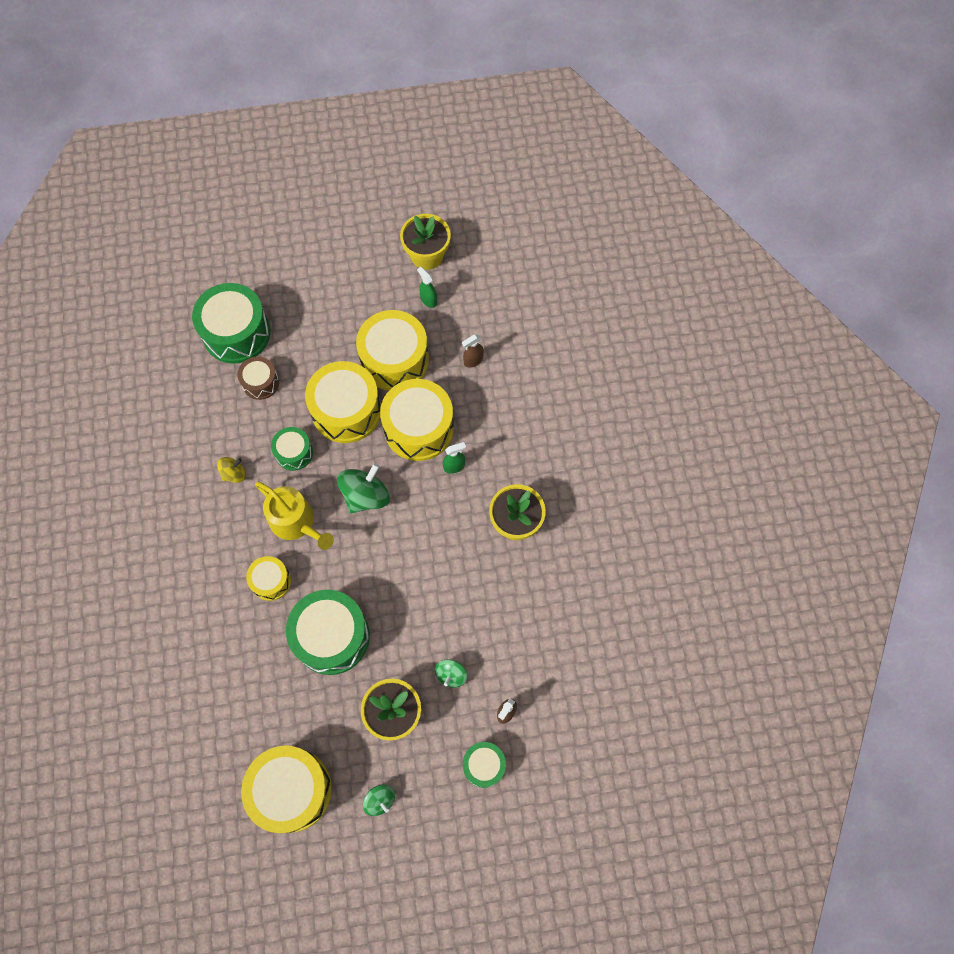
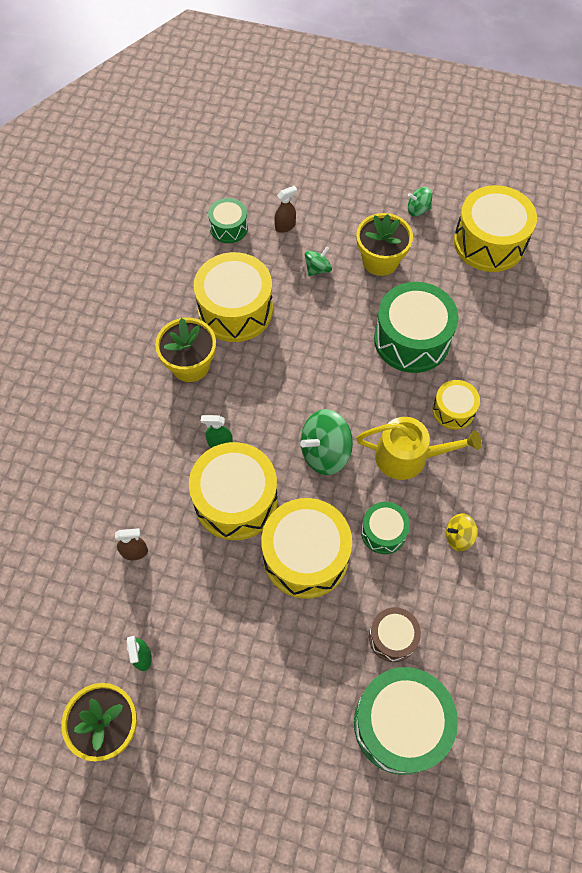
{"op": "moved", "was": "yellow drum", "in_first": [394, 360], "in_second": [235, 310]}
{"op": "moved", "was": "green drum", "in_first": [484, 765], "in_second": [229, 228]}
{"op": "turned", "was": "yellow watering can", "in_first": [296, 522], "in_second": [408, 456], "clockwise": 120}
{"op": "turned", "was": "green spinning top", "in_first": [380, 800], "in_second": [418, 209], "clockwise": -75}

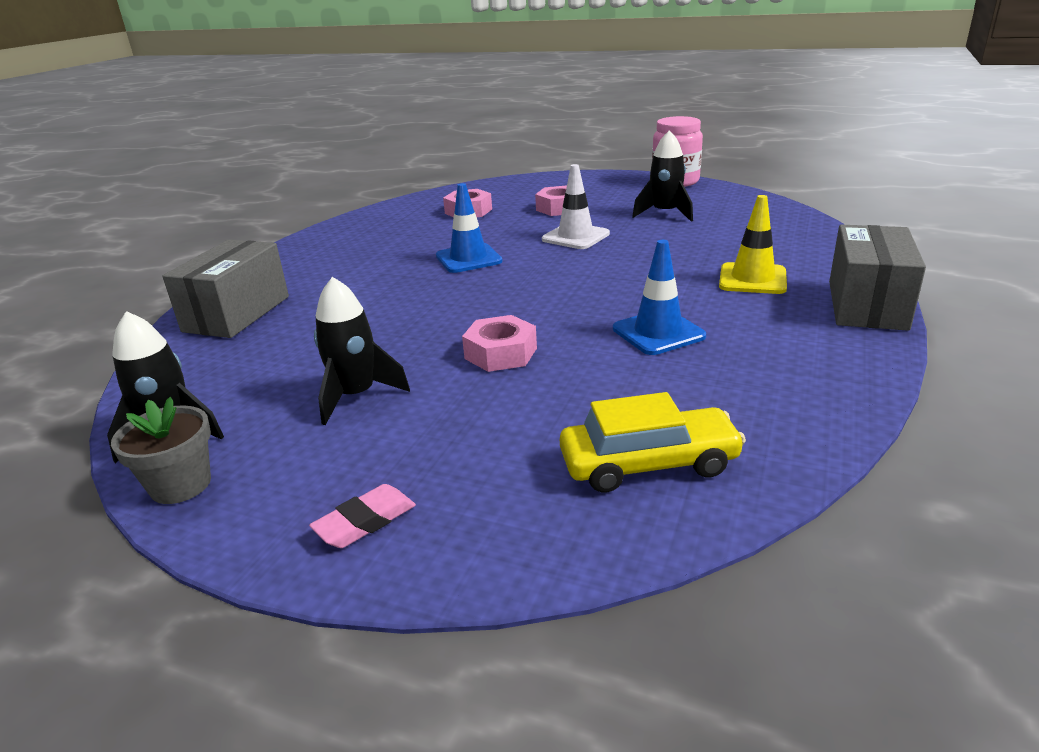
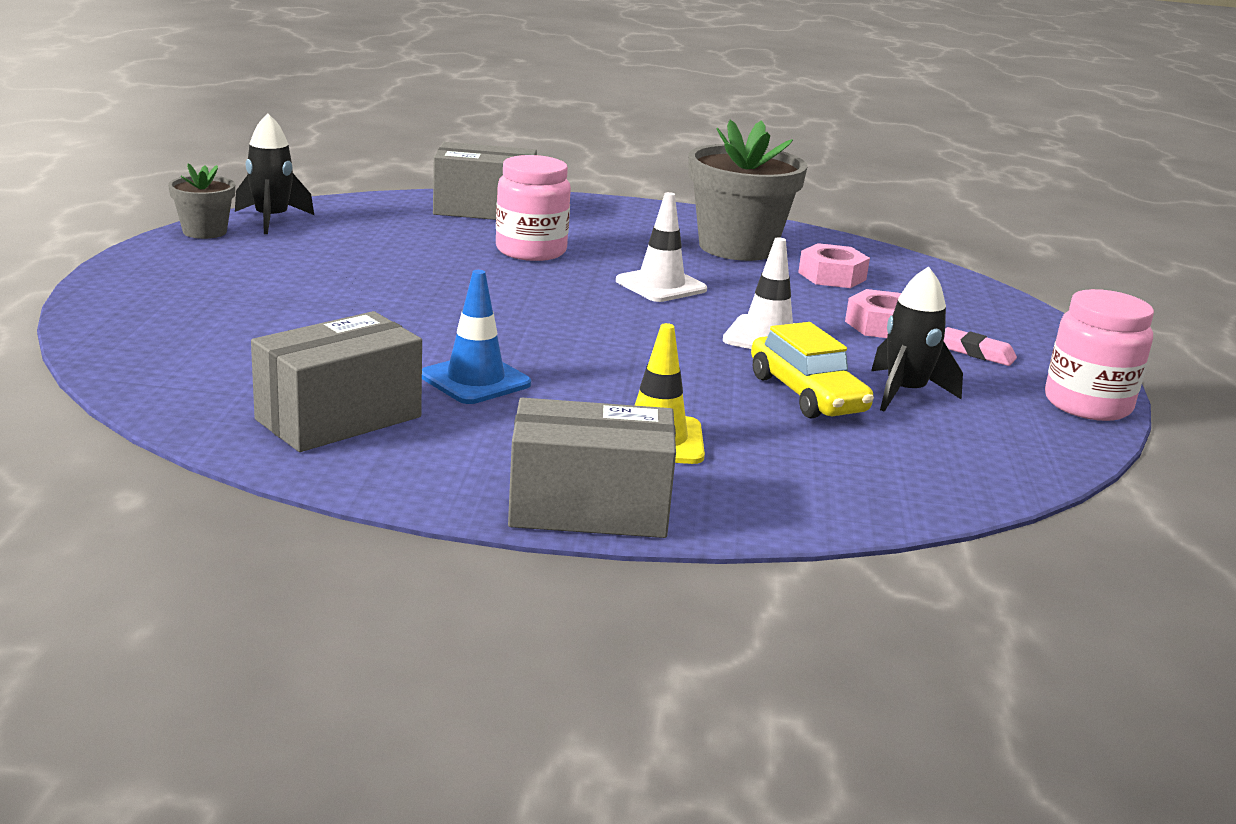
{"op": "added", "now": "grey box", "in_second": [339, 418]}
{"op": "added", "now": "pink jar", "in_second": [531, 251]}
{"op": "recoloured", "was": "blue traffic cone", "now": "white traffic cone", "in_first": [468, 259], "in_second": [661, 285]}
{"op": "added", "now": "grey flower pot", "in_second": [737, 247]}
{"op": "moved", "was": "yellow car", "in_first": [648, 464], "in_second": [807, 394]}
{"op": "moved", "was": "pink eraser", "in_first": [365, 522], "in_second": [976, 352]}
{"op": "removed", "was": "black rocket", "in_first": [356, 396]}
{"op": "removed", "was": "pink nut", "in_first": [500, 353]}

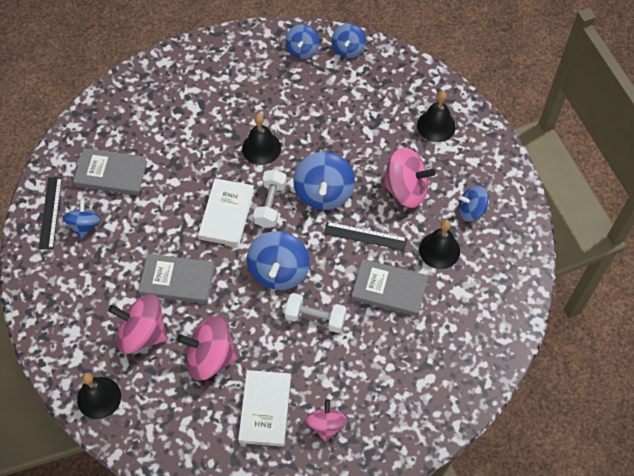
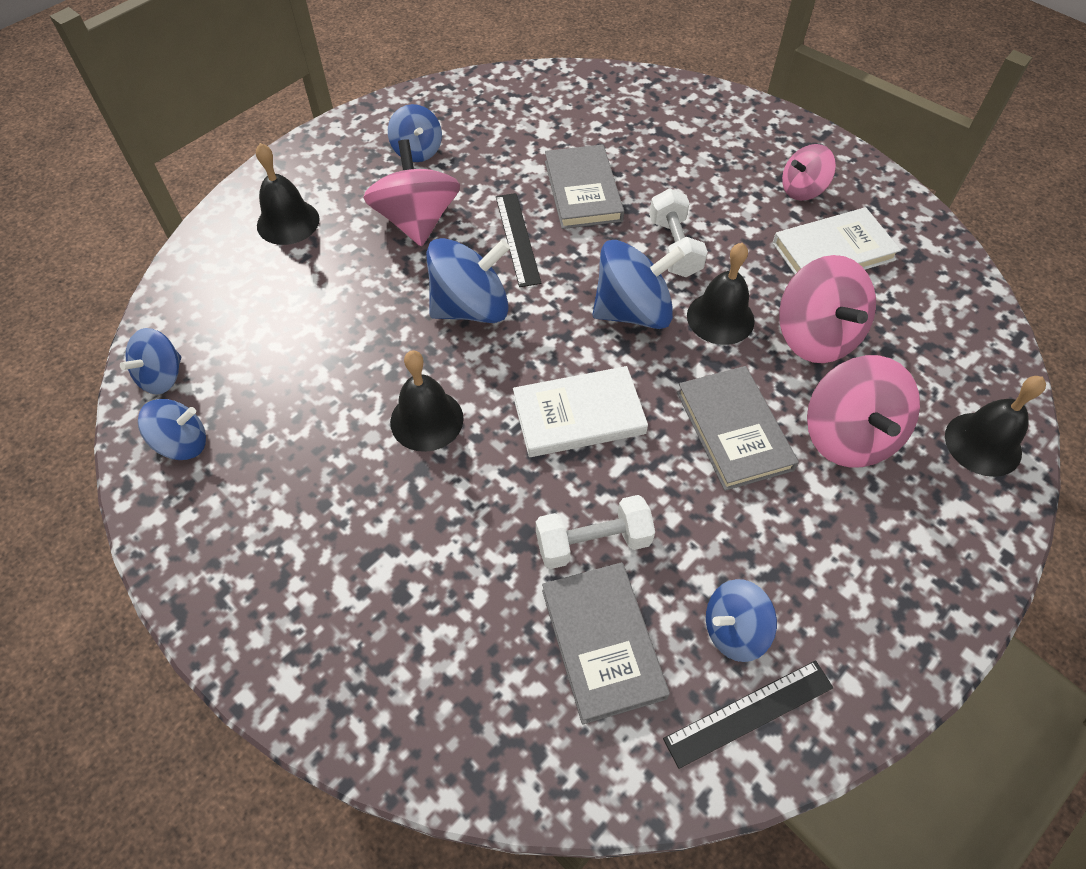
{"op": "turned", "was": "blue spinning top", "in_first": [348, 49], "in_second": [162, 376], "clockwise": 135}
{"op": "moved", "was": "white dumbbell", "in_first": [270, 204], "in_second": [593, 542]}
{"op": "moved", "was": "black bell", "in_first": [439, 250], "in_second": [720, 318]}

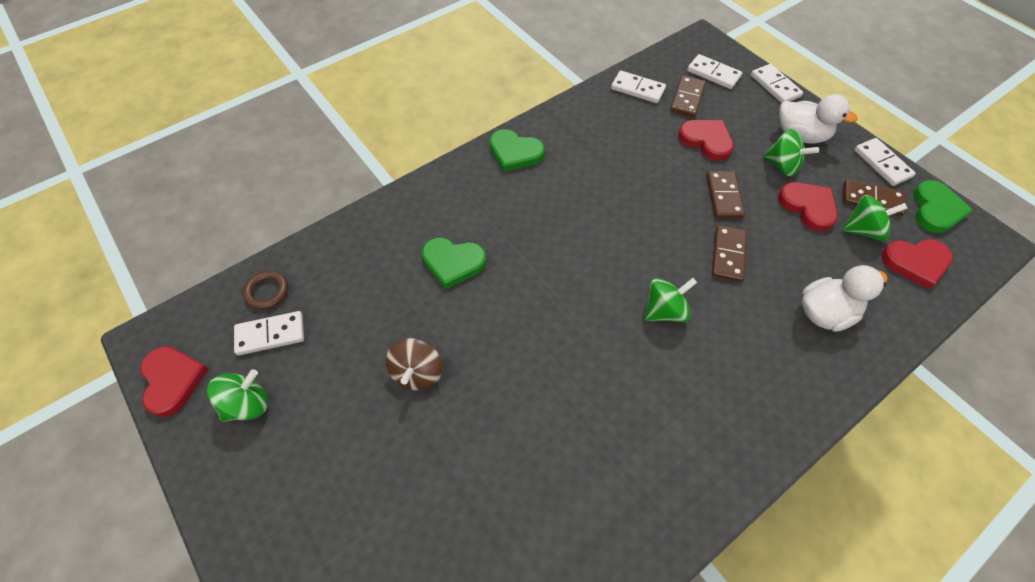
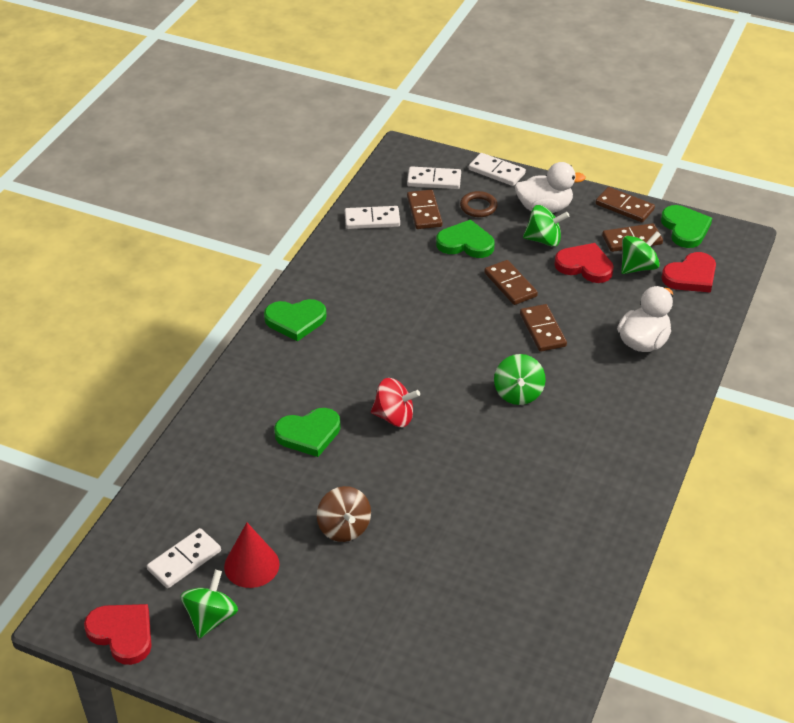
{"op": "added", "now": "red cone", "in_second": [251, 565]}
{"op": "added", "now": "red spinning top", "in_second": [394, 417]}
{"op": "recoloured", "was": "red heart", "now": "green heart", "in_first": [706, 140], "in_second": [465, 243]}
{"op": "moved", "was": "brown ring", "in_first": [267, 292], "in_second": [478, 207]}
{"op": "turned", "was": "green spinning top", "in_first": [664, 310], "in_second": [518, 393], "clockwise": 150}
{"op": "recoloured", "was": "white domino", "now": "brown domino", "in_first": [882, 163], "in_second": [624, 207]}

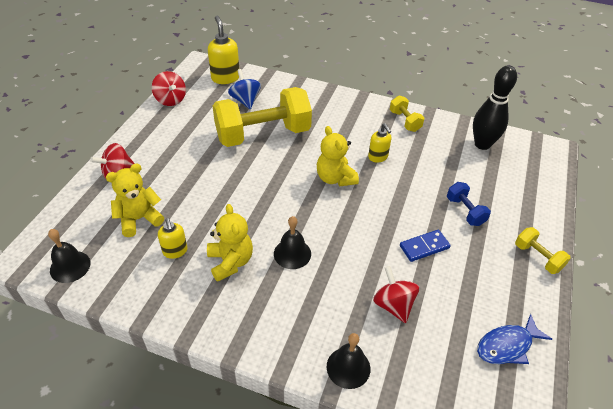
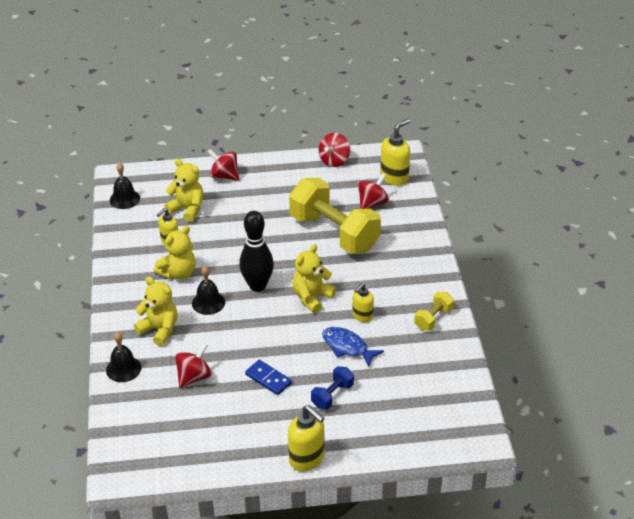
{"op": "added", "now": "yellow teddy bear", "in_second": [159, 329]}
{"op": "moved", "was": "black bowling pin", "in_first": [482, 144], "in_second": [257, 286]}
{"op": "replaced", "was": "yellow dumbbell", "now": "yellow soap dispenser", "in_first": [537, 257], "in_second": [307, 459]}
{"op": "moved", "was": "blue fish", "in_first": [507, 346], "in_second": [347, 347]}
{"op": "recoloured", "was": "blue spinning top", "now": "red spinning top", "in_first": [245, 100], "in_second": [372, 203]}

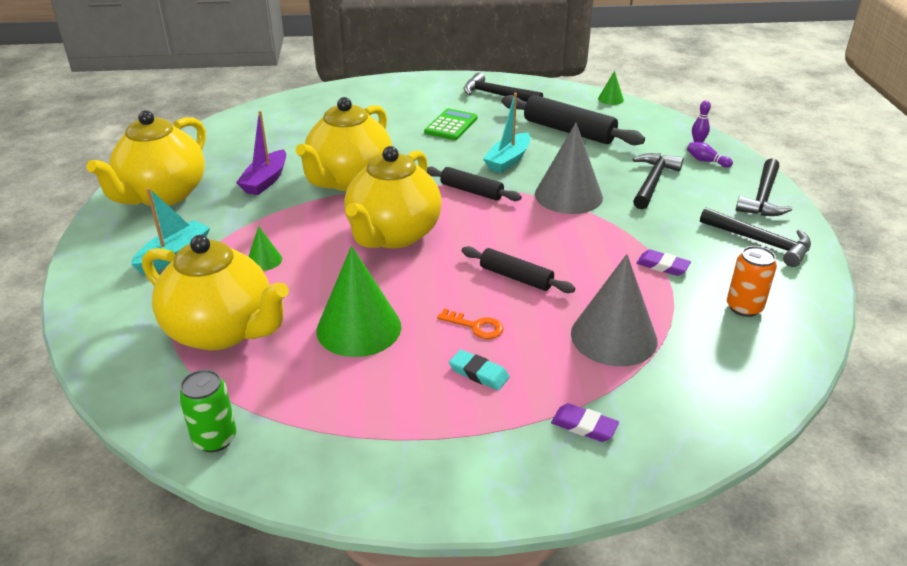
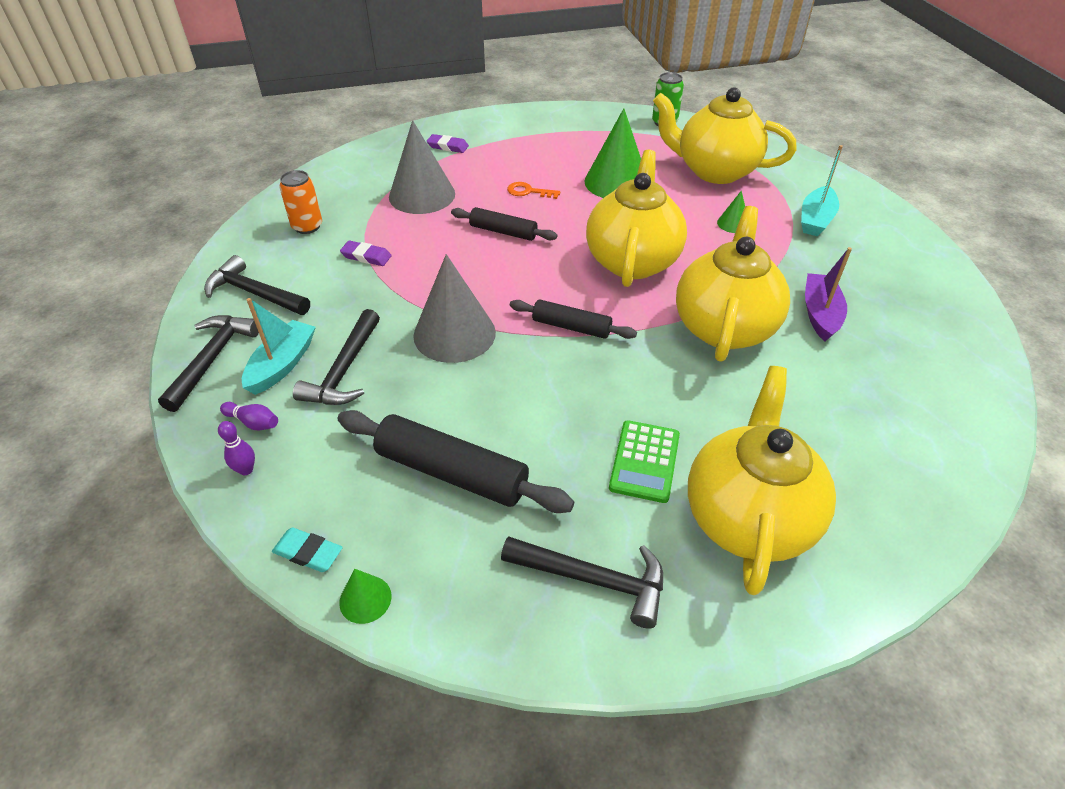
{"op": "moved", "was": "turquoise boat", "in_first": [508, 160], "in_second": [282, 365]}
{"op": "moved", "was": "turquoise eraser", "in_first": [479, 373], "in_second": [308, 552]}
{"op": "moved", "was": "yellow teapot", "in_first": [163, 195], "in_second": [748, 517]}

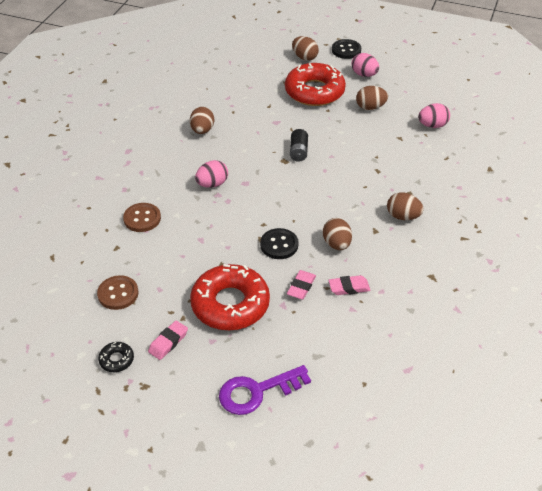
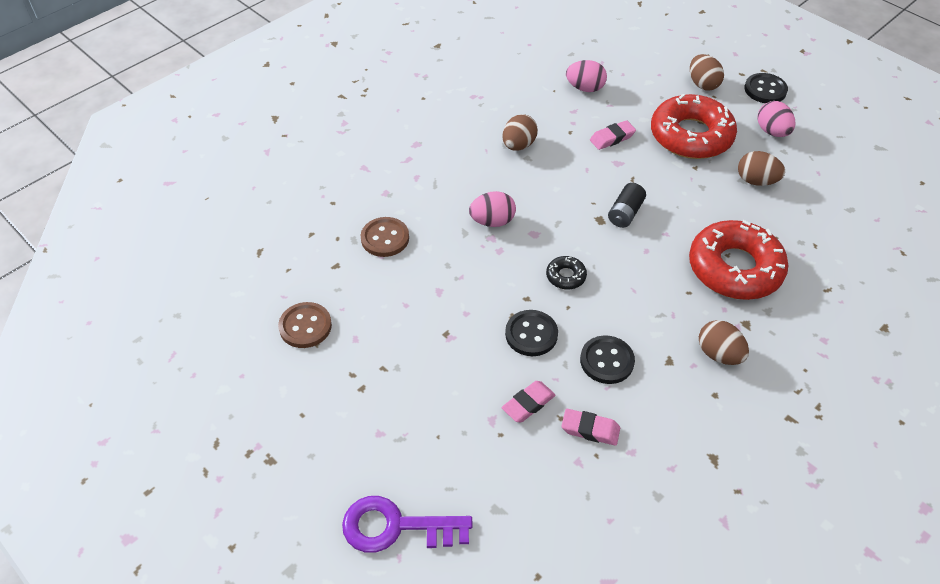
{"op": "moved", "was": "black donut", "in_first": [116, 360], "in_second": [566, 276]}
{"op": "moved", "was": "pink egg", "in_first": [432, 125], "in_second": [585, 88]}
{"op": "replaced", "was": "brown egg", "now": "black button", "in_first": [336, 244], "in_second": [607, 361]}
{"op": "moved", "was": "pink eraser", "in_first": [168, 342], "in_second": [612, 138]}
{"op": "moved", "was": "red donut", "in_first": [230, 304], "in_second": [735, 268]}

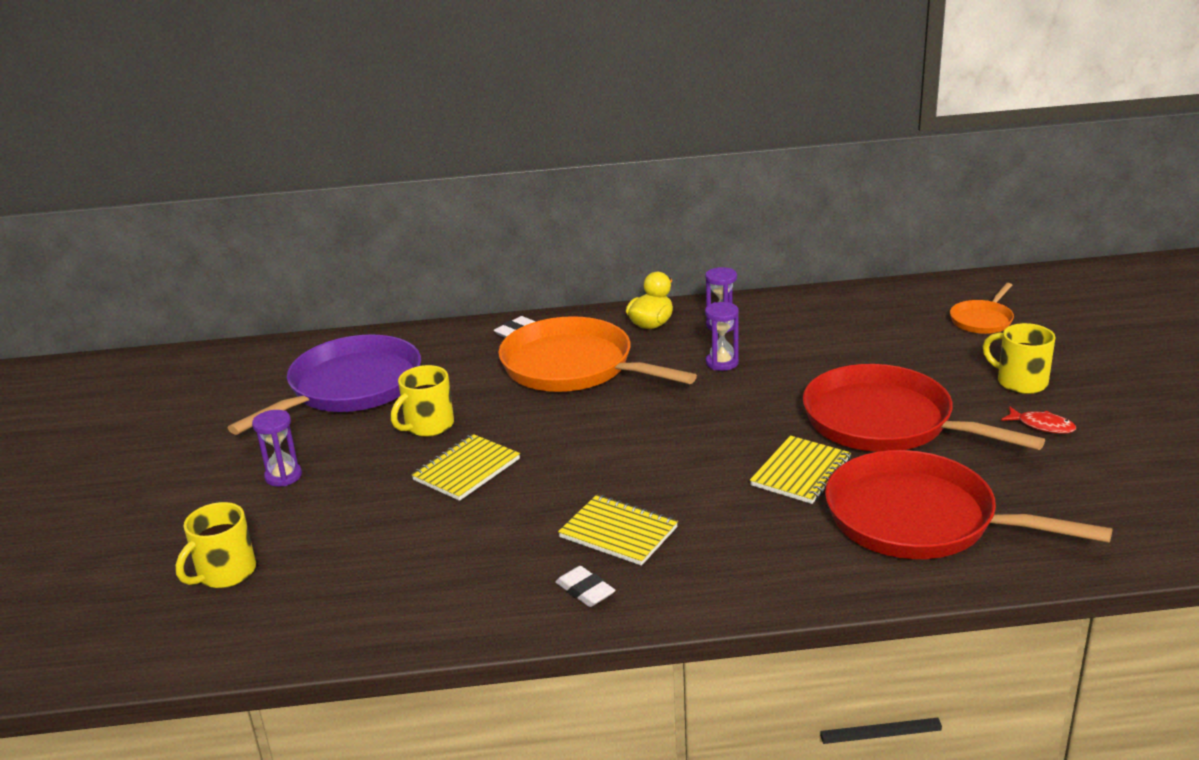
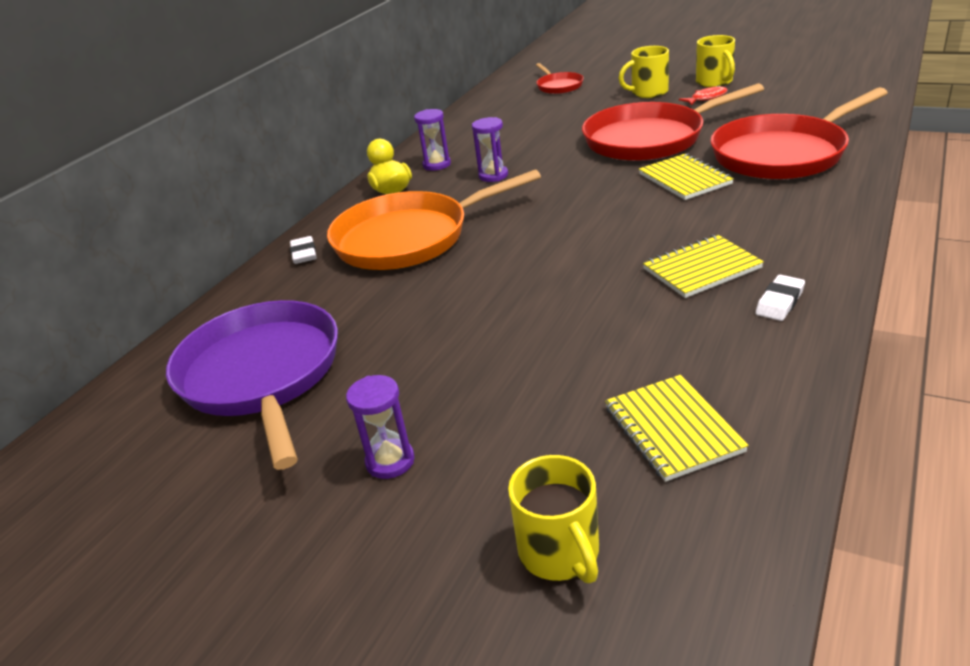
{"op": "recoloured", "was": "orange pan", "now": "red pan", "in_first": [982, 320], "in_second": [559, 86]}
{"op": "moved", "was": "yellow notebook", "in_first": [466, 470], "in_second": [672, 429]}
{"op": "moved", "was": "yellow mug", "in_first": [428, 426], "in_second": [715, 82]}
{"op": "turned", "was": "white eraser", "in_first": [585, 590], "in_second": [779, 302], "clockwise": -45}

